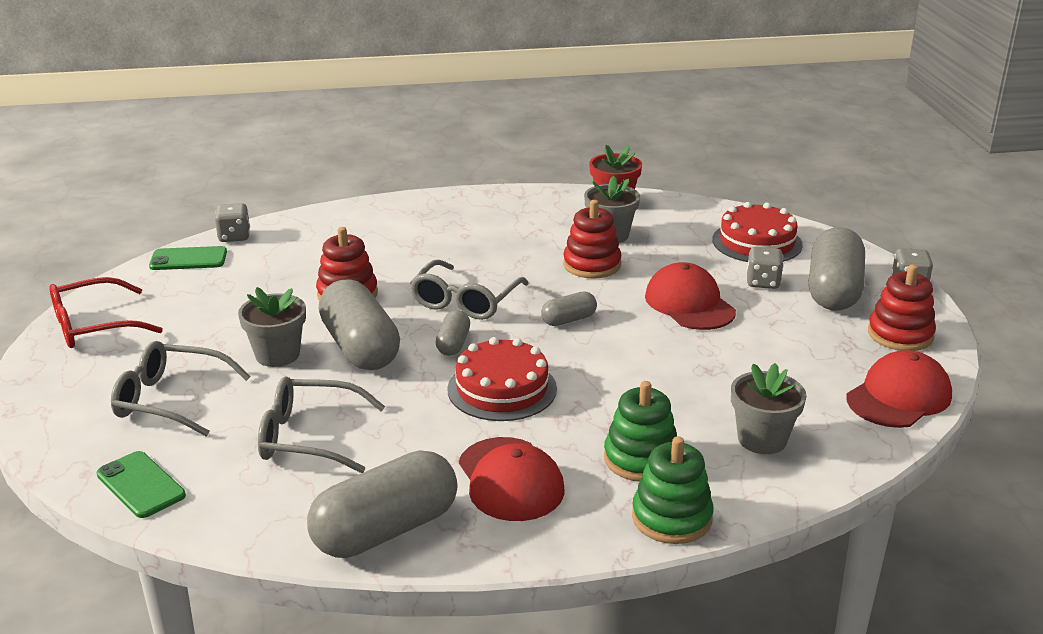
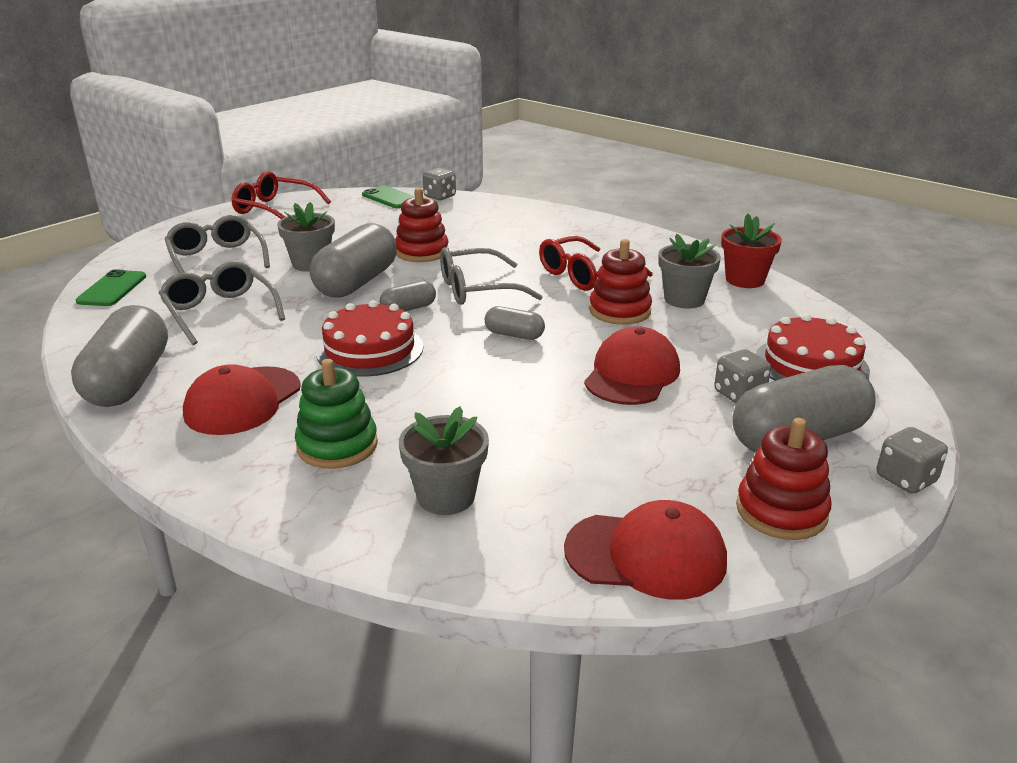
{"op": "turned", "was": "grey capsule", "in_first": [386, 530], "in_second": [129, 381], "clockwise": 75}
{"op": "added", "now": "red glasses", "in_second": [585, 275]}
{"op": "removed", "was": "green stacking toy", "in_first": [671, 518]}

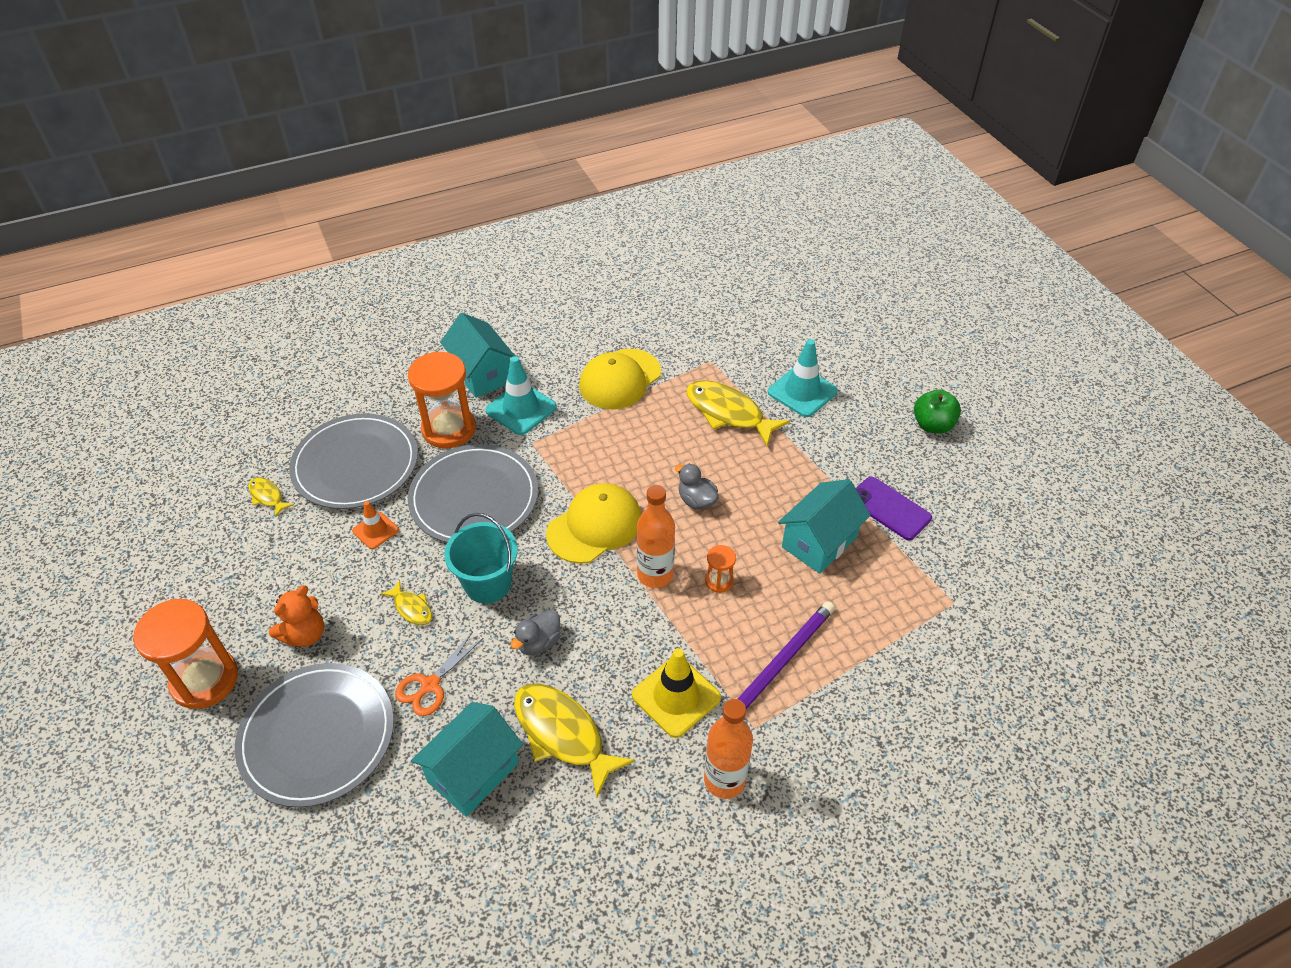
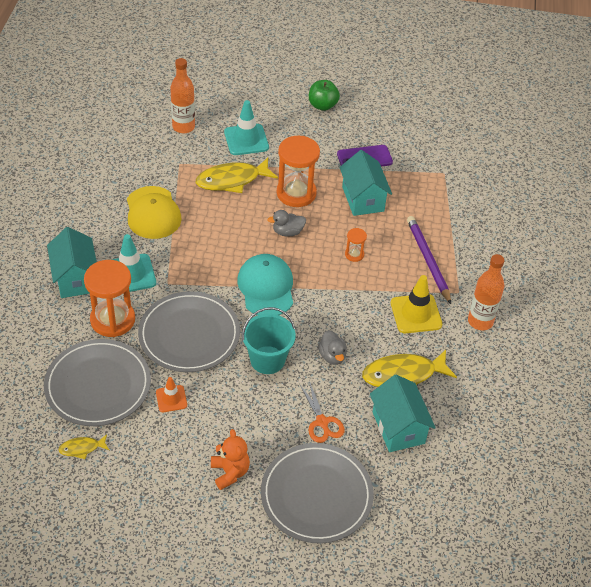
{"op": "turned", "was": "turquoise house", "in_first": [482, 374], "in_second": [75, 278], "clockwise": 75}
{"op": "moved", "was": "orange bottle", "in_first": [655, 575], "in_second": [183, 127]}
{"op": "recoloured", "was": "yellow cap", "now": "turquoise cap", "in_first": [595, 526], "in_second": [266, 287]}
{"op": "moved", "was": "orange hourglass", "in_first": [205, 680], "in_second": [296, 193]}
{"op": "removed", "was": "yellow fish", "in_first": [411, 608]}

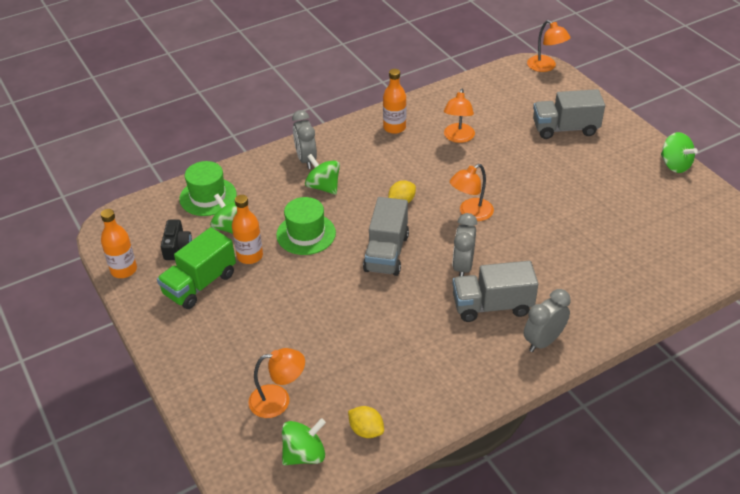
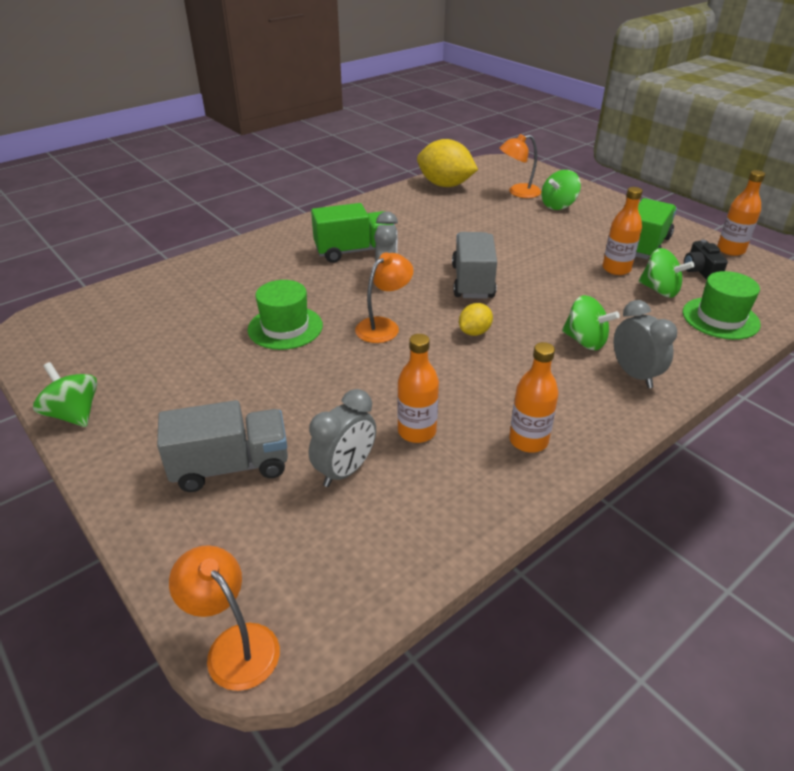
{"op": "moved", "was": "green hat", "in_first": [306, 234], "in_second": [285, 327]}
{"op": "moved", "was": "grey clock", "in_first": [543, 341], "in_second": [345, 471]}
{"op": "recoloured", "was": "grey truck", "now": "green truck", "in_first": [492, 306], "in_second": [354, 251]}
{"op": "replaced", "was": "orange lamp", "now": "orange bottle", "in_first": [458, 137], "in_second": [417, 431]}
{"op": "resized", "was": "yellow lemon", "in_first": [366, 430], "in_second": [445, 185], "ratio": 2.01}
{"op": "moved", "was": "green spinning top", "in_first": [304, 454], "in_second": [558, 205]}

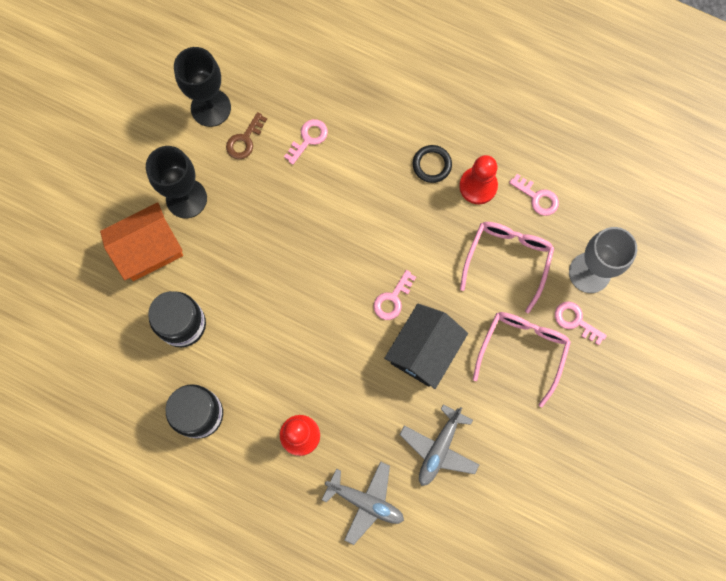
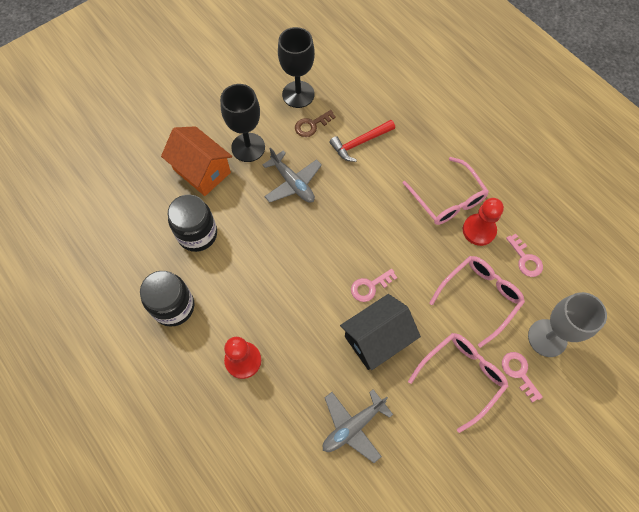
{"op": "turned", "was": "orange house", "in_first": [149, 250], "in_second": [202, 171], "clockwise": 45}
{"op": "moved", "was": "grey plane", "in_first": [365, 501], "in_second": [293, 183]}
{"op": "replaced", "was": "pink key", "now": "red hammer", "in_first": [308, 139], "in_second": [360, 143]}
{"op": "replaced", "was": "black ring", "now": "pink glasses", "in_first": [432, 165], "in_second": [448, 199]}

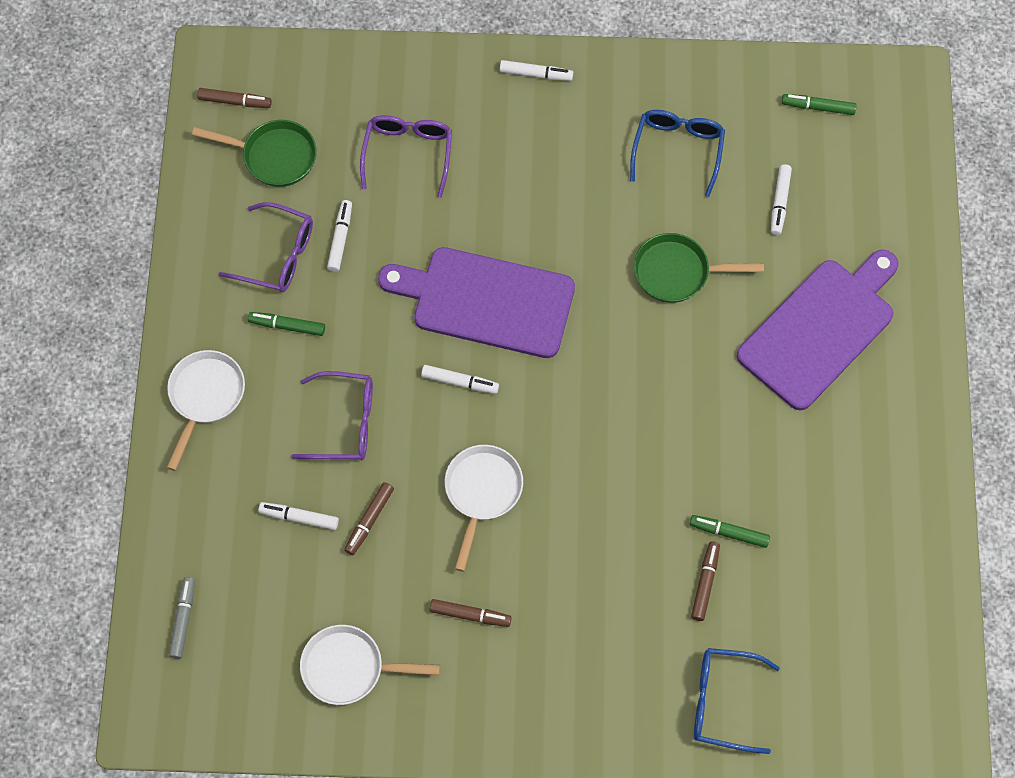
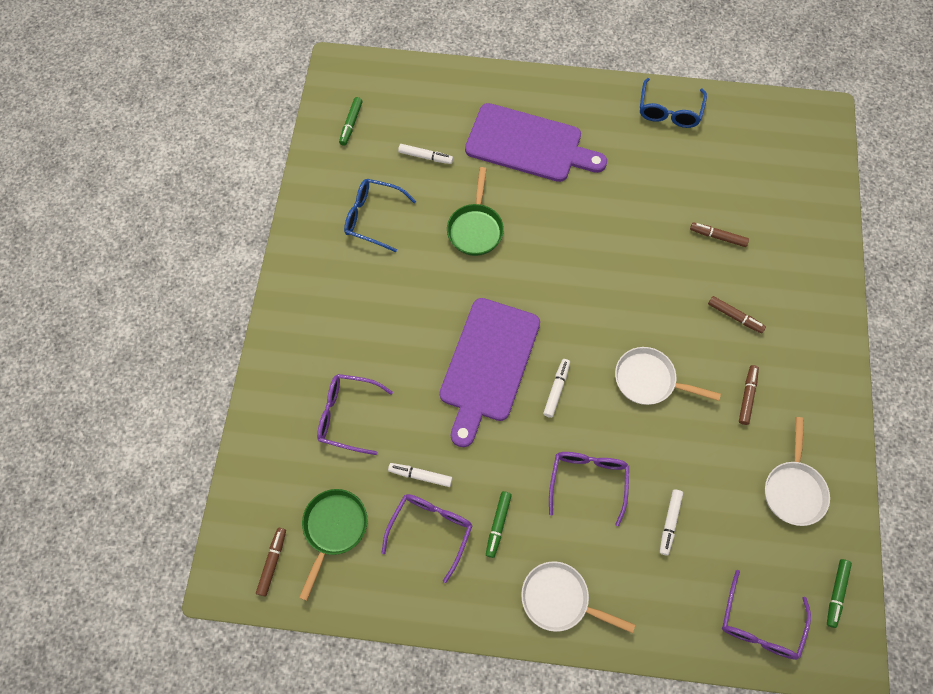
{"op": "turned", "was": "purple cutting board", "in_first": [820, 329], "in_second": [528, 144], "clockwise": 150}
{"op": "moved", "was": "blue glasses", "in_first": [722, 702], "in_second": [669, 111]}
{"op": "moved", "was": "brown marker", "in_first": [369, 520], "in_second": [735, 317]}
{"op": "replaced", "was": "grey marker", "now": "purple glasses", "in_first": [183, 619], "in_second": [759, 624]}
{"op": "moved", "was": "green marker", "in_first": [729, 533], "in_second": [836, 593]}
{"op": "removed", "was": "white marker", "in_first": [536, 74]}

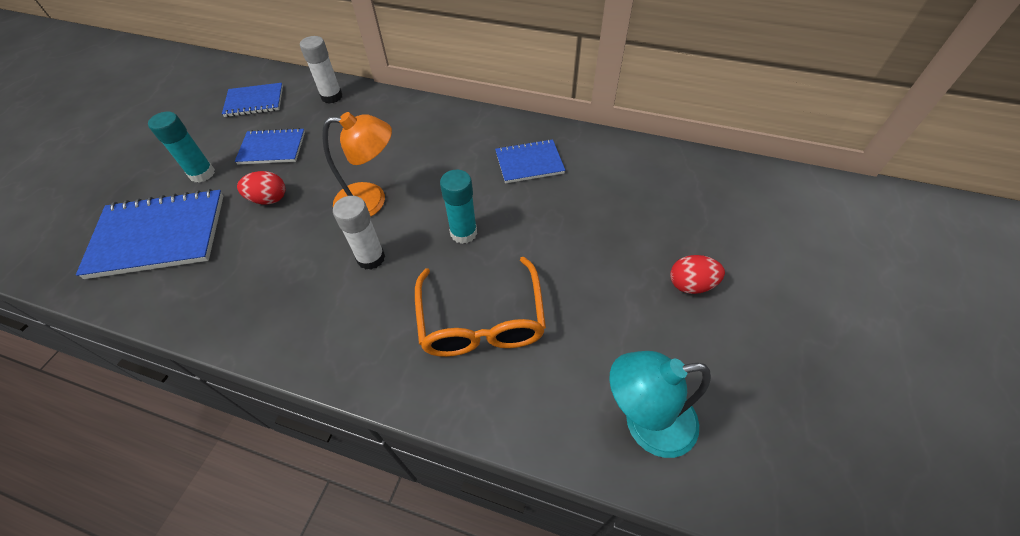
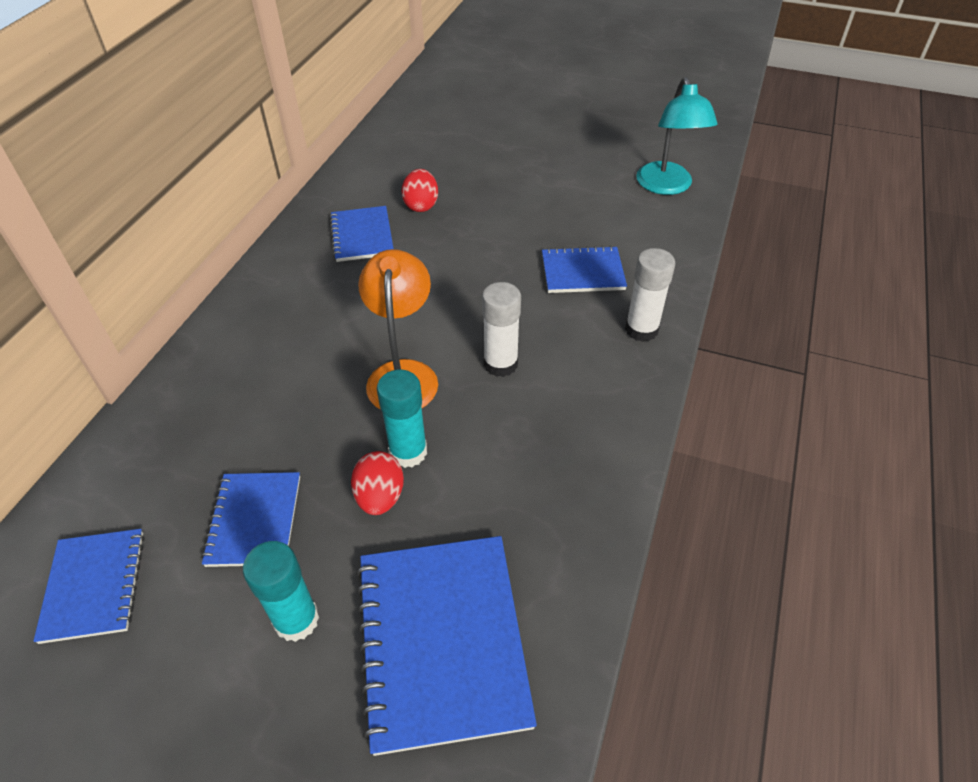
{"op": "moved", "was": "turquoise glue stick", "in_first": [463, 233], "in_second": [408, 452]}
{"op": "moved", "was": "red egg", "in_first": [690, 284], "in_second": [421, 205]}
{"op": "replaced", "was": "orange glasses", "now": "blue notebook", "in_first": [481, 321], "in_second": [582, 272]}
{"op": "moved", "was": "white glue stick", "in_first": [332, 97], "in_second": [641, 329]}

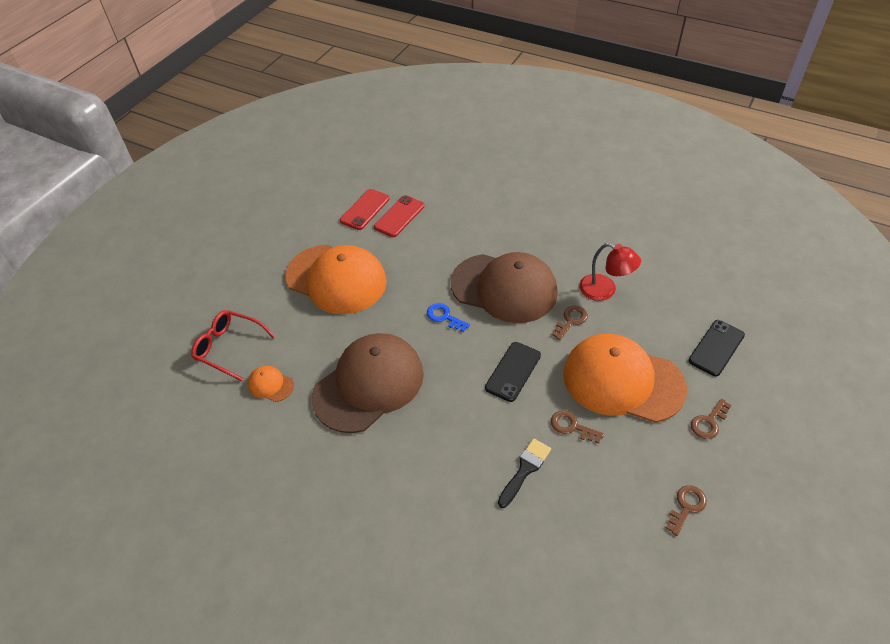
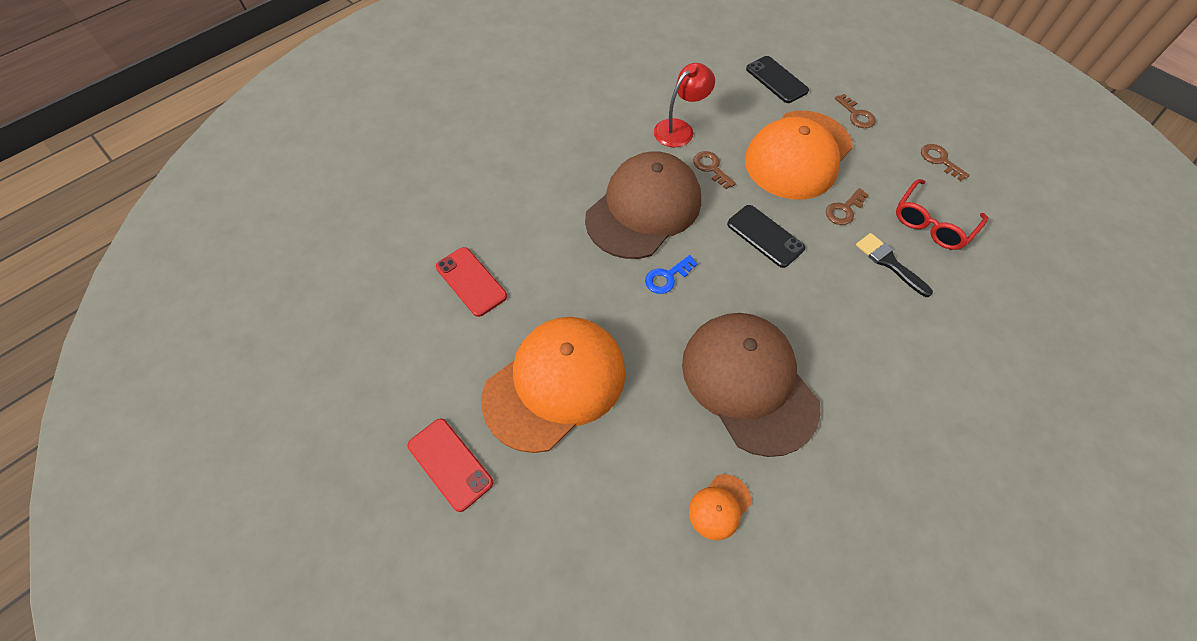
{"op": "moved", "was": "red phone", "in_first": [365, 209], "in_second": [450, 464]}
{"op": "moved", "was": "red glasses", "in_first": [229, 347], "in_second": [932, 223]}

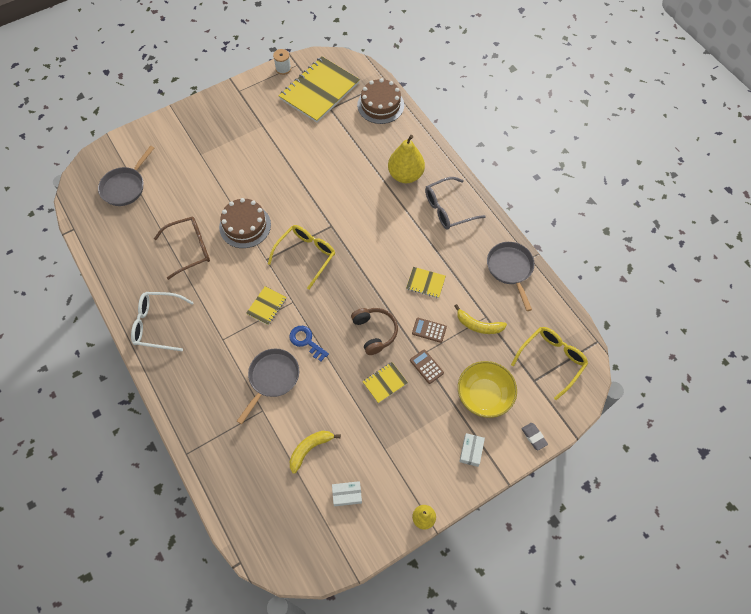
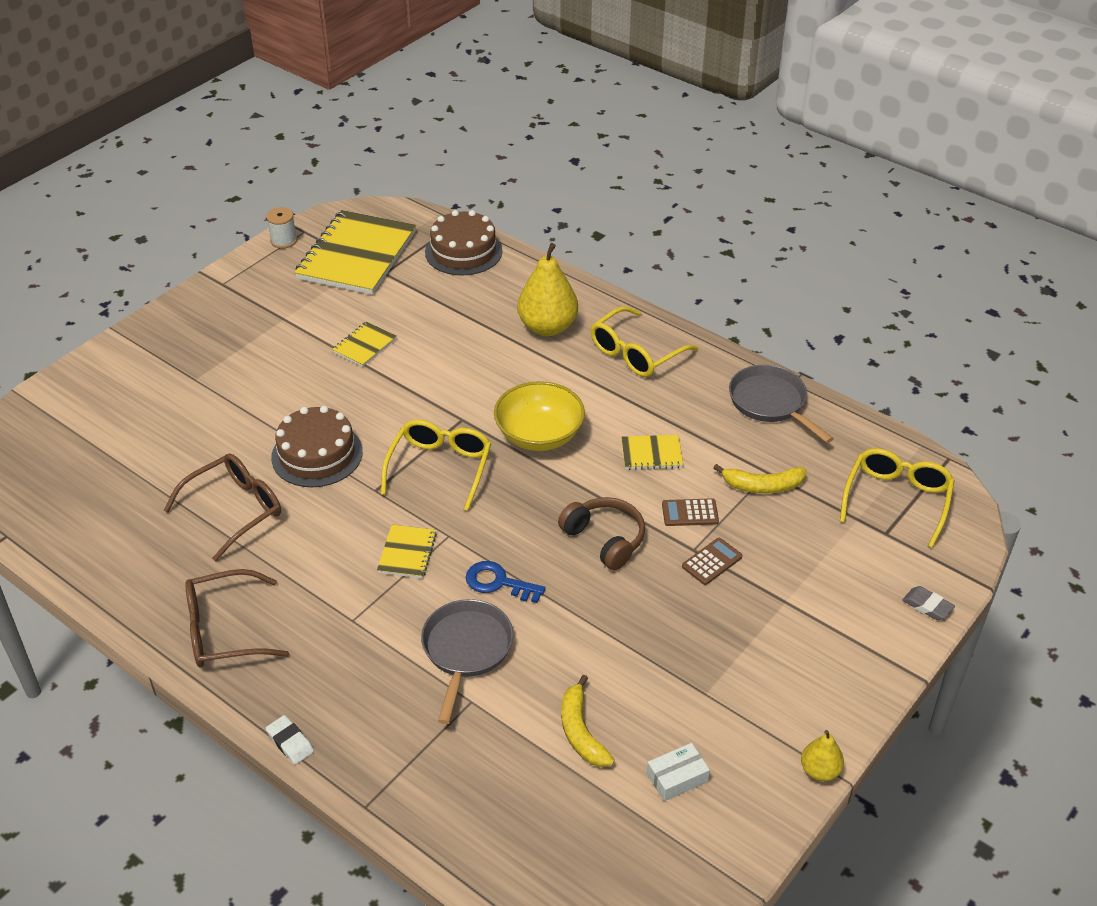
{"op": "recoloured", "was": "white glasses", "now": "brown glasses", "in_first": [157, 324], "in_second": [224, 631]}
{"op": "added", "now": "white eraser", "in_second": [290, 742]}
{"op": "moved", "was": "yellow notebook", "in_first": [385, 383], "in_second": [364, 345]}
{"op": "moved", "was": "yellow bowl", "in_first": [484, 395], "in_second": [539, 435]}
{"op": "turned", "was": "yellow banana", "in_first": [310, 449], "in_second": [581, 731], "clockwise": -45}
{"op": "recoloured", "was": "grey glasses", "now": "yellow glasses", "in_first": [447, 209], "in_second": [635, 353]}
{"op": "turned", "was": "brown calculator", "in_first": [426, 366], "in_second": [712, 562], "clockwise": 105}
{"op": "removed", "was": "grey pan", "in_first": [125, 187]}
{"op": "removed", "was": "white box", "in_first": [471, 451]}

